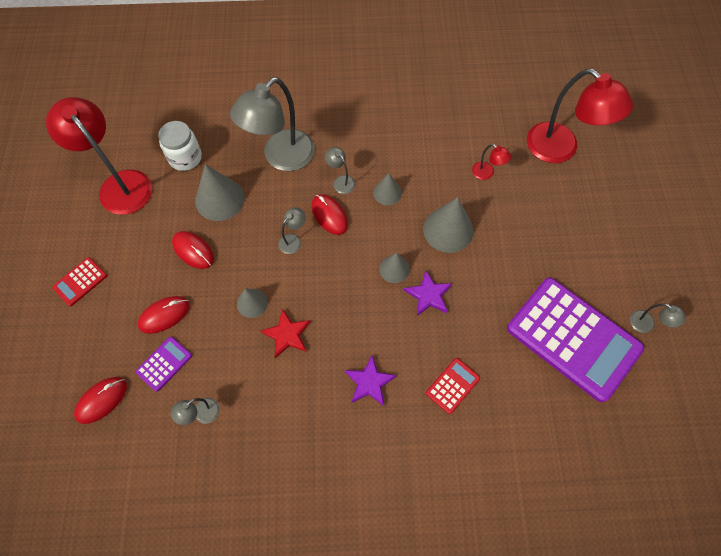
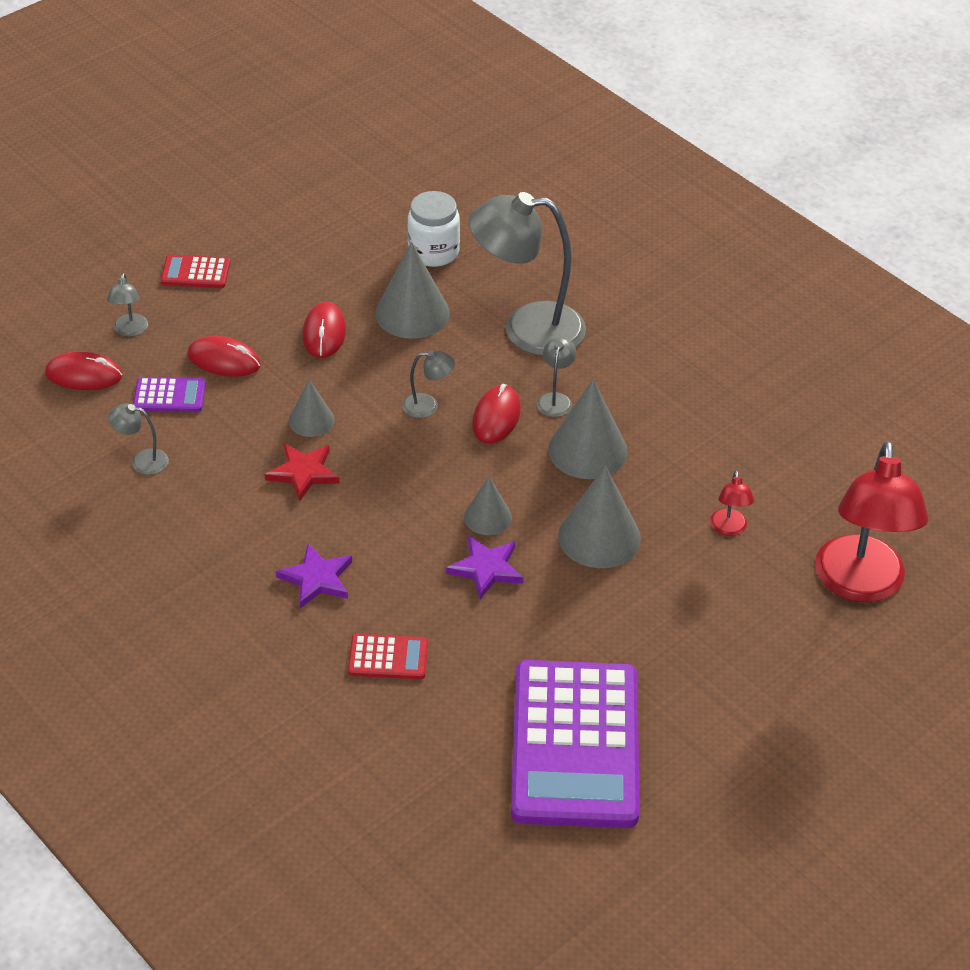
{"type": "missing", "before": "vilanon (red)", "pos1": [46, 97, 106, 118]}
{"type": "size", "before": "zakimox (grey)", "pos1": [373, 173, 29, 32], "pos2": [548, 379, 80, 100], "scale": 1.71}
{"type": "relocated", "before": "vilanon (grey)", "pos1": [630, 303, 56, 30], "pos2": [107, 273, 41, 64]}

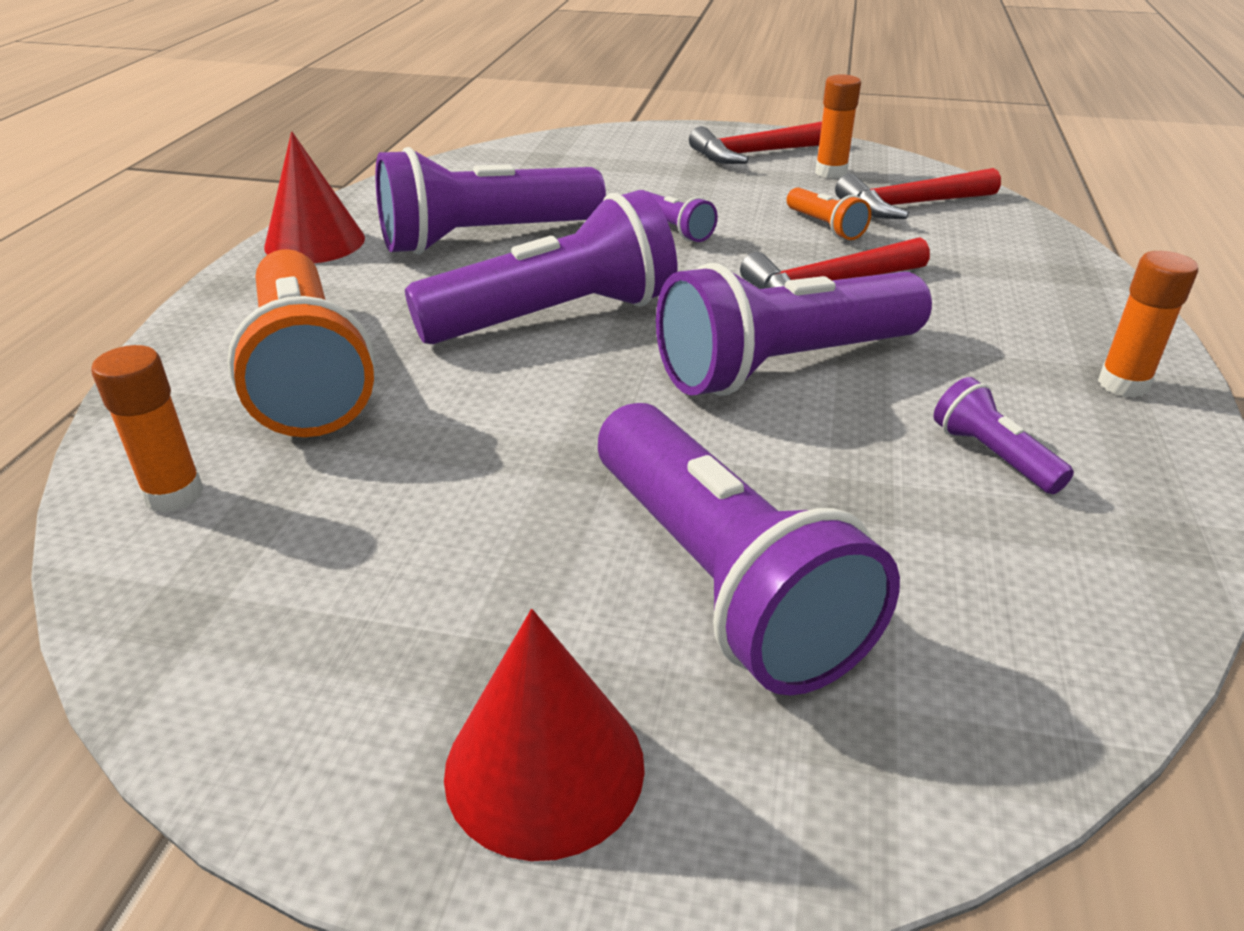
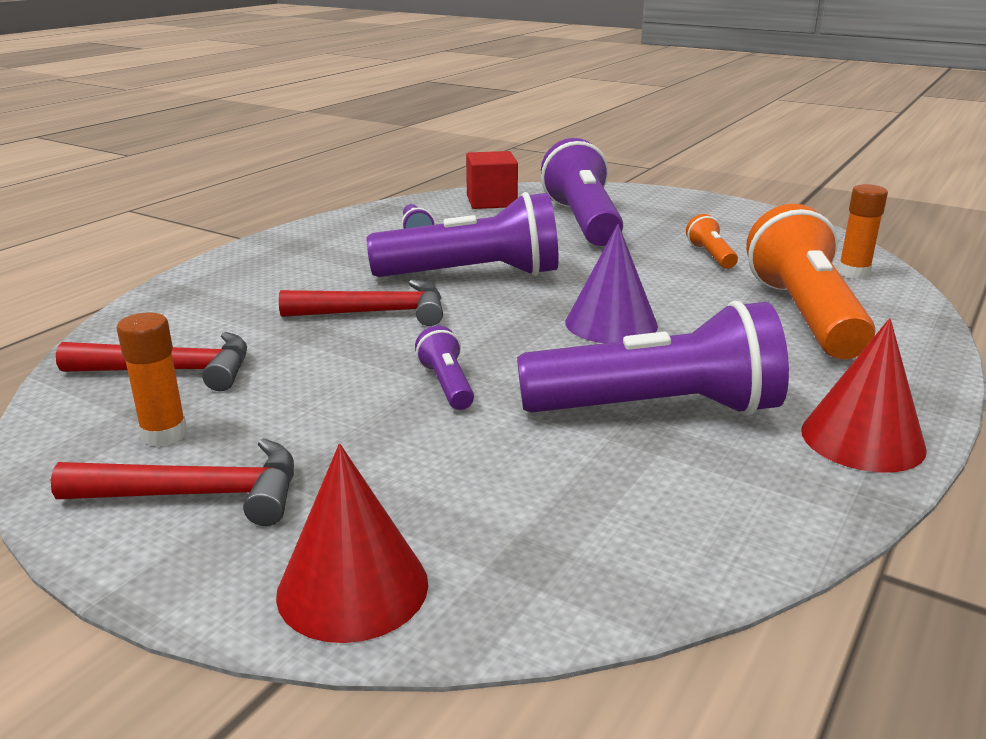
{"type": "exchanged", "before": "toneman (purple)", "after": "zakimox (purple)", "pos1": [405, 190, 272, 154], "pos2": [565, 224, 93, 119]}
{"type": "relocated", "before": "zakimox (red)", "pos1": [444, 609, 201, 252], "pos2": [276, 444, 152, 199]}
{"type": "relocated", "before": "toneman (orange)", "pos1": [787, 187, 84, 53], "pos2": [686, 214, 52, 55]}
{"type": "missing", "before": "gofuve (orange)", "pos1": [1098, 251, 100, 147]}
{"type": "appeared", "after": "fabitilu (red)", "pos2": [466, 151, 52, 58]}

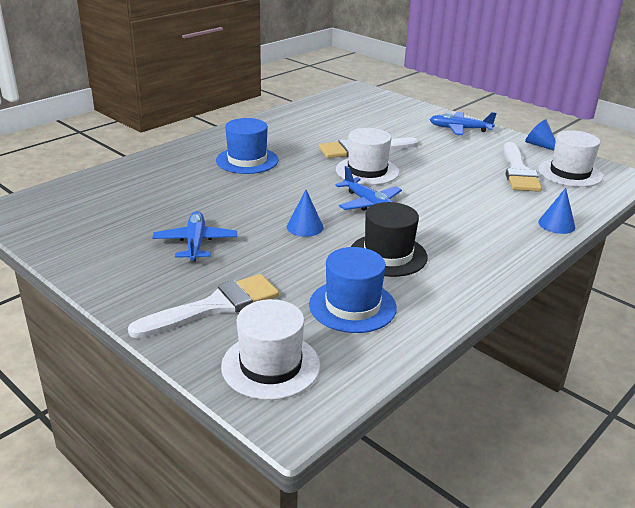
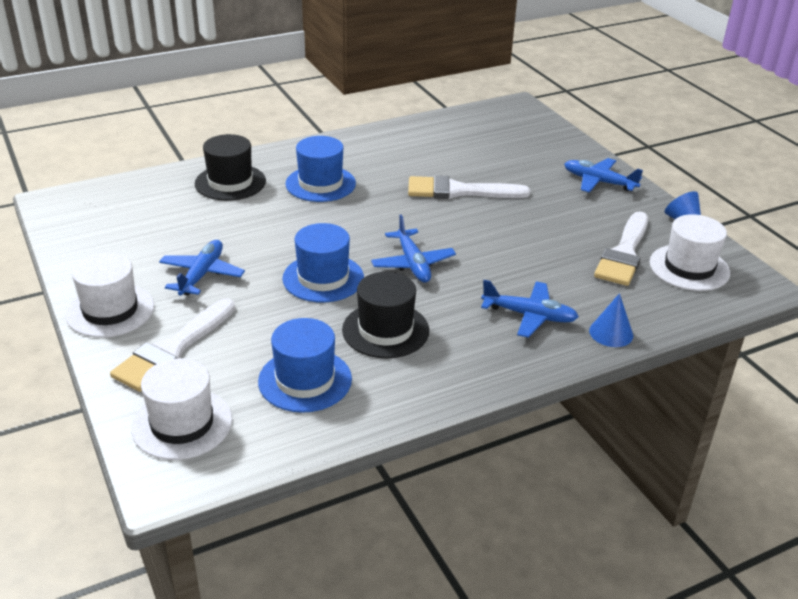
{"type": "spun", "before": "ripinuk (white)", "pos1": [128, 274, 151, 64], "pos2": [110, 298, 125, 94], "turn": 135}
{"type": "exchanged", "before": "zakimox (blue)", "after": "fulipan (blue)", "pos1": [287, 190, 37, 47], "pos2": [282, 223, 82, 80]}
{"type": "relocated", "before": "fulipan (white)", "pos1": [336, 128, 63, 57], "pos2": [65, 253, 89, 85]}
{"type": "appeared", "after": "fulipan (black)", "pos2": [195, 134, 71, 67]}
{"type": "appeared", "after": "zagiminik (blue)", "pos2": [481, 280, 98, 58]}

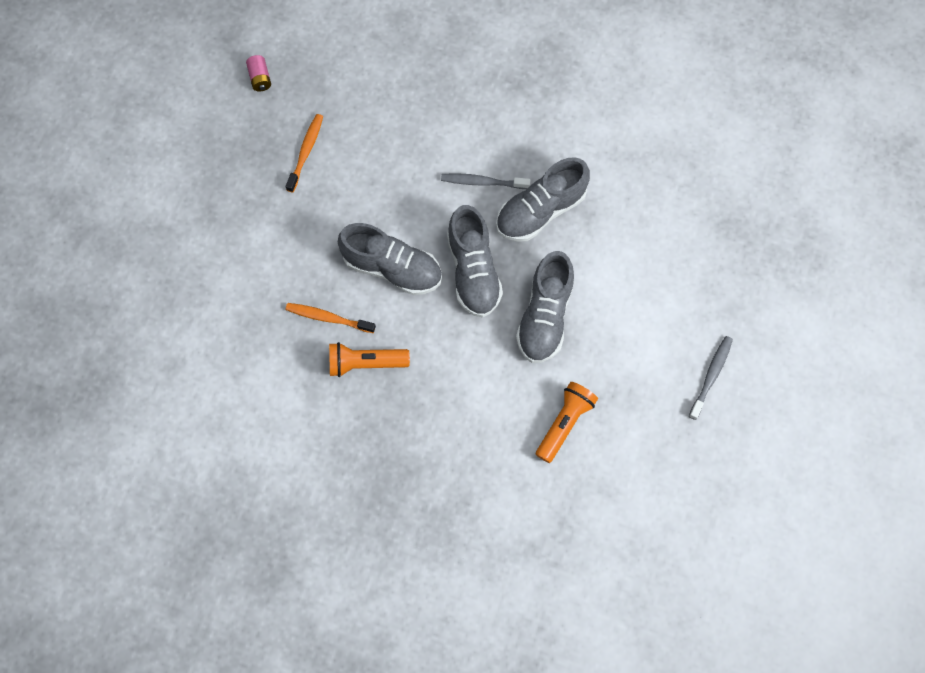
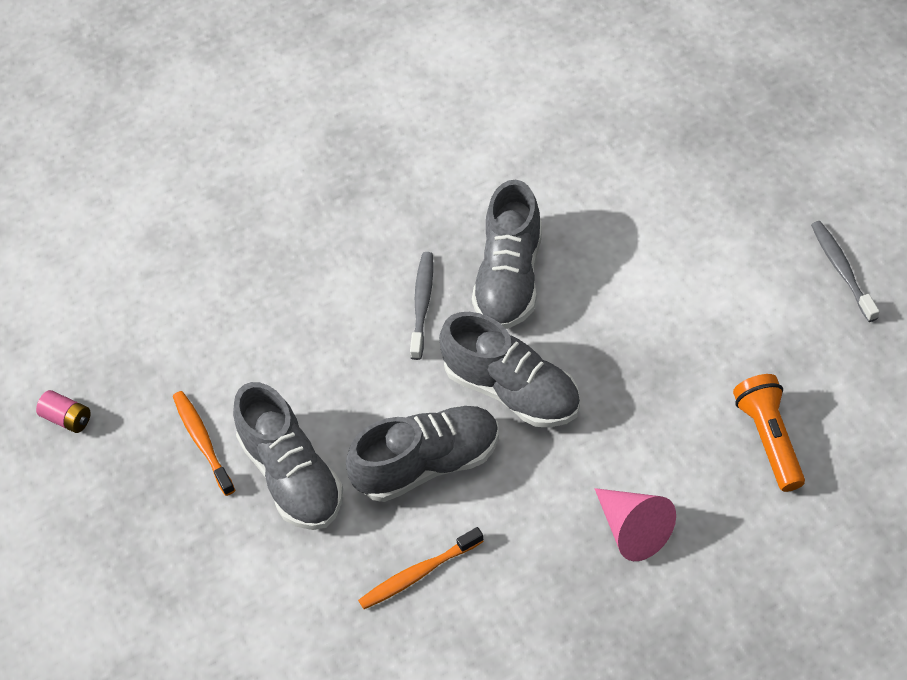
{"type": "missing", "before": "toneman (orange)", "pos1": [329, 342, 81, 35]}
{"type": "spun", "before": "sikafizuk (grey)", "pos1": [441, 173, 90, 16], "pos2": [410, 252, 23, 108], "turn": 135}
{"type": "relocated", "before": "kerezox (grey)", "pos1": [516, 251, 58, 112], "pos2": [233, 382, 110, 148]}
{"type": "appeared", "after": "zakimox (pink)", "pos2": [594, 488, 82, 73]}

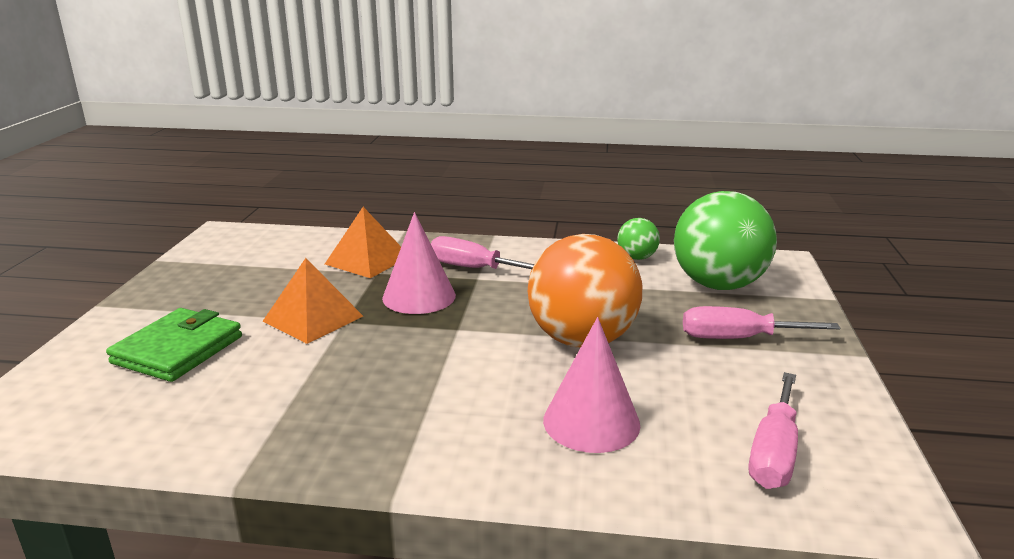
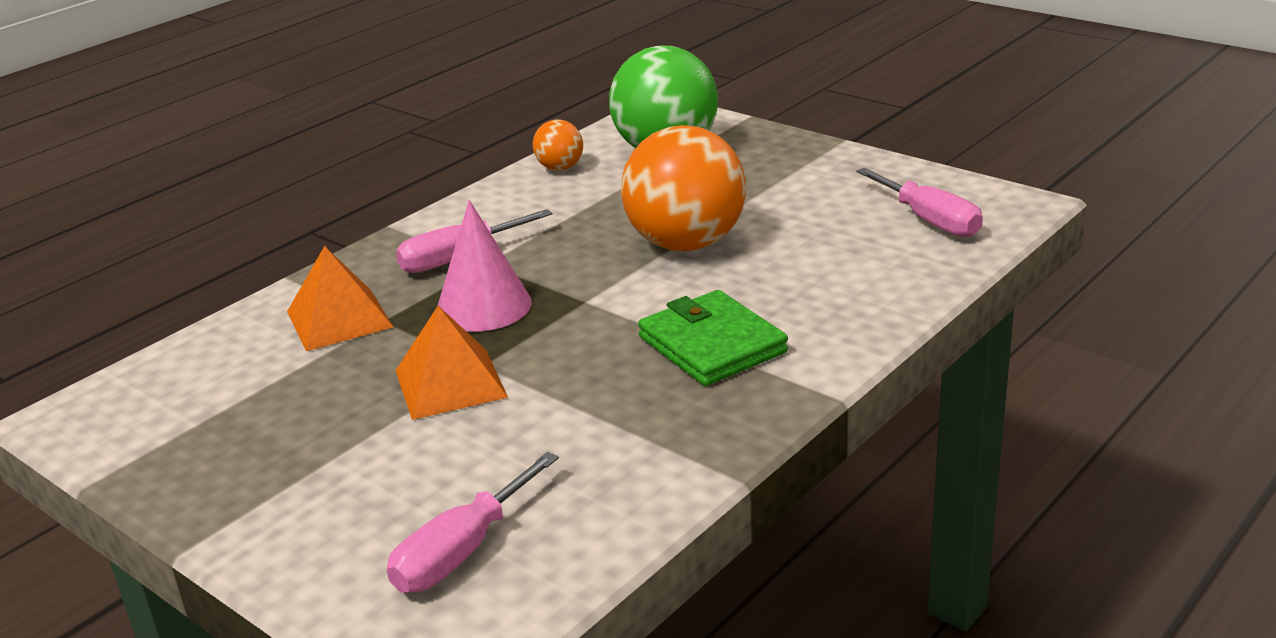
{"type": "relocated", "before": "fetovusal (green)", "pos1": [106, 308, 136, 74], "pos2": [638, 290, 150, 96]}
{"type": "missing", "before": "zakimox (pink)", "pos1": [543, 317, 97, 136]}
{"type": "colour", "before": "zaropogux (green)", "after": "zaropogux (orange)", "pos1": [617, 218, 43, 42], "pos2": [533, 119, 50, 51]}
{"type": "relocated", "before": "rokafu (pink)", "pos1": [683, 306, 157, 33], "pos2": [387, 452, 172, 141]}

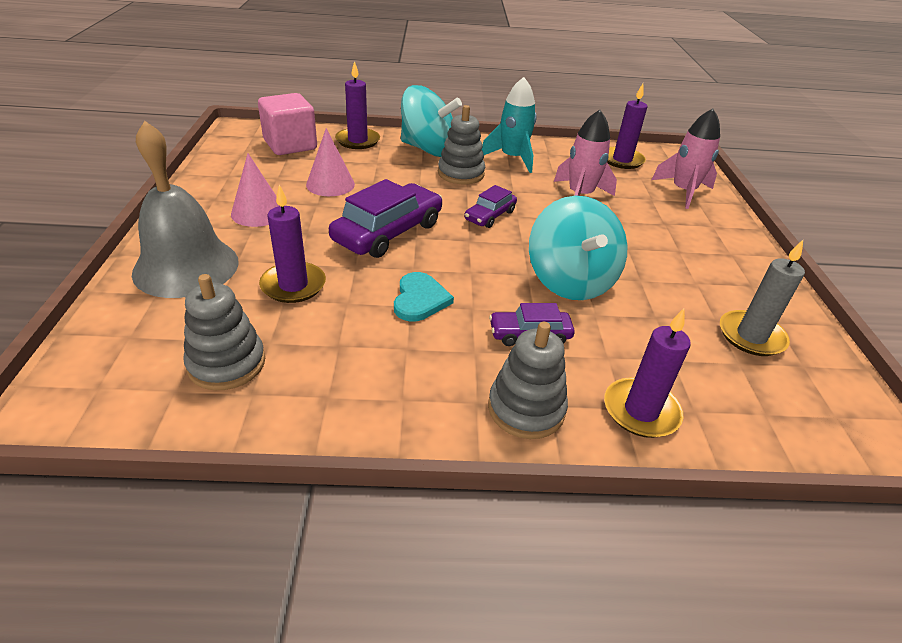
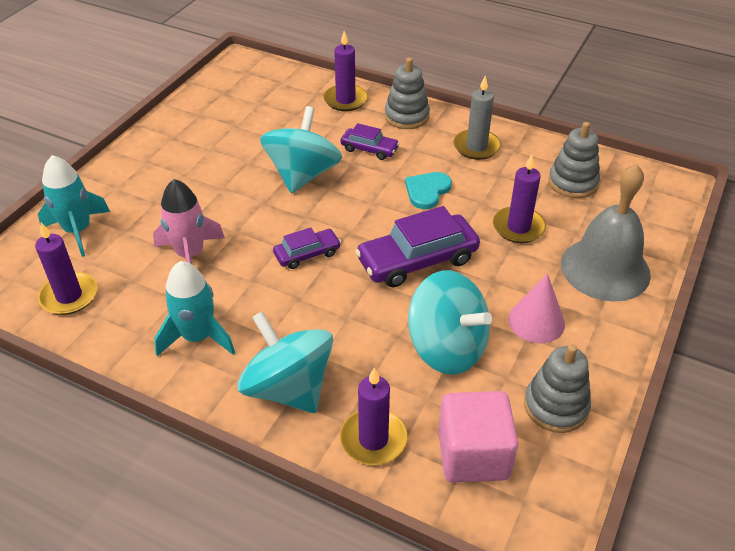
{"type": "exchanged", "before": "zakimox (pink)", "after": "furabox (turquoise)", "pos1": [306, 128, 49, 68], "pos2": [408, 270, 84, 105]}
{"type": "relocated", "before": "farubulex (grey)", "pos1": [438, 105, 47, 79], "pos2": [524, 344, 67, 89]}
{"type": "colour", "before": "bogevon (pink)", "after": "bogevon (turquoise)", "pos1": [652, 109, 68, 100], "pos2": [38, 155, 72, 102]}
{"type": "relocated", "before": "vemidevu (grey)", "pos1": [720, 240, 85, 116], "pos2": [453, 76, 48, 84]}

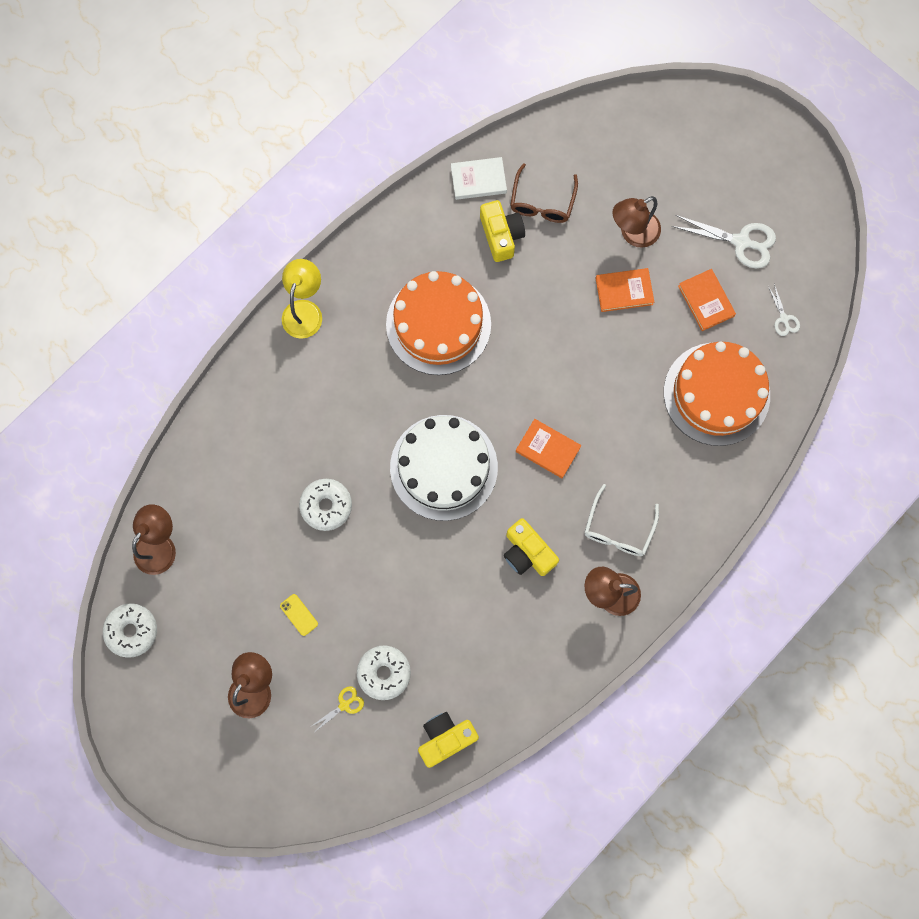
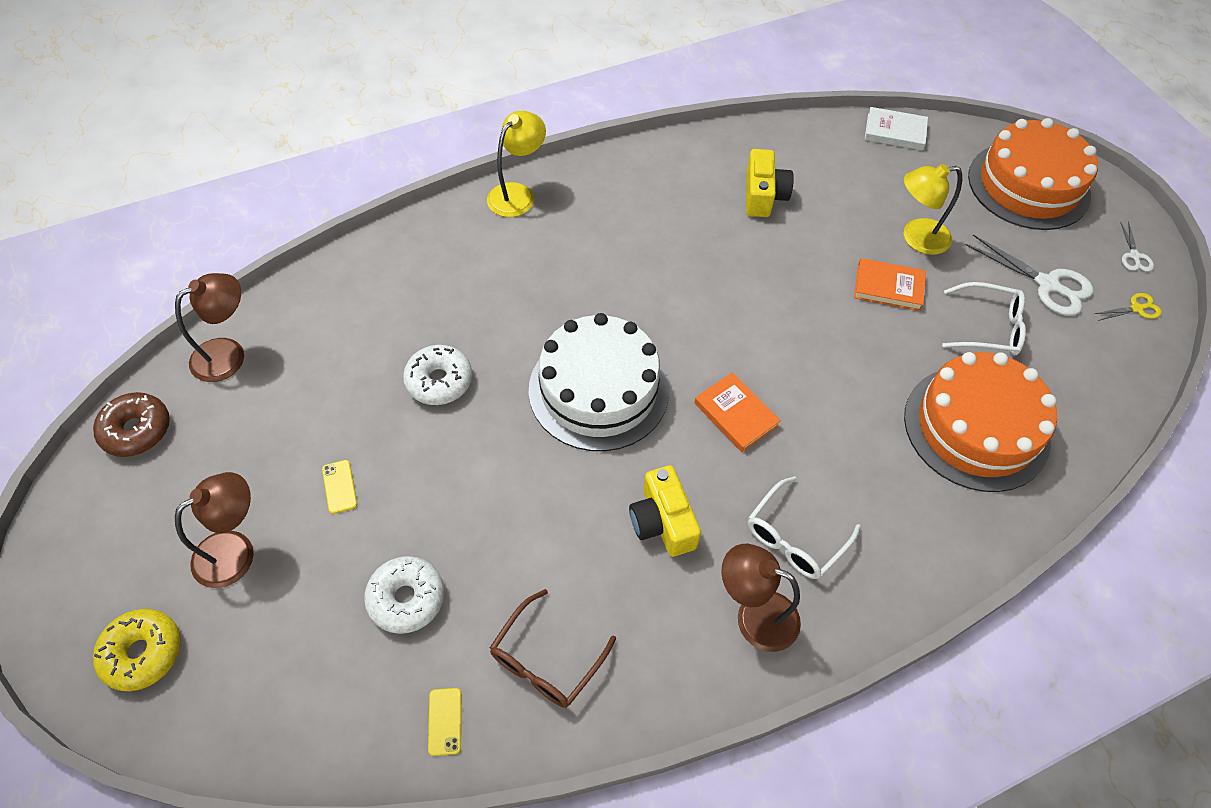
{"type": "colour", "before": "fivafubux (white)", "after": "fivafubux (brown)", "pos1": [103, 603, 54, 55], "pos2": [93, 392, 77, 65]}
{"type": "relocated", "before": "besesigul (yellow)", "pos1": [310, 686, 54, 45], "pos2": [1095, 293, 67, 28]}
{"type": "relocated", "before": "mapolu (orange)", "pos1": [386, 271, 105, 104], "pos2": [968, 118, 130, 112]}
{"type": "exchanged", "before": "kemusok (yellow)", "after": "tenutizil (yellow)", "pos1": [418, 712, 61, 56], "pos2": [428, 688, 33, 68]}
{"type": "relocated", "before": "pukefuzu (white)", "pos1": [451, 157, 56, 43], "pos2": [865, 107, 63, 43]}
{"type": "relocated", "before": "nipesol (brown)", "pos1": [510, 163, 68, 60], "pos2": [490, 589, 126, 119]}
{"type": "colour", "before": "vilanon (brown)", "after": "vilanon (yellow)", "pos1": [612, 196, 49, 52], "pos2": [904, 164, 58, 91]}
{"type": "exchanged", "before": "pukefuzu (orange)", "after": "nipesol (white)", "pos1": [678, 269, 58, 62], "pos2": [942, 282, 84, 74]}
{"type": "relocated", "before": "besesigul (white)", "pos1": [768, 284, 32, 52], "pos2": [1120, 222, 34, 50]}
{"type": "appeared", "after": "fivafubux (yellow)", "pos2": [93, 609, 88, 82]}

